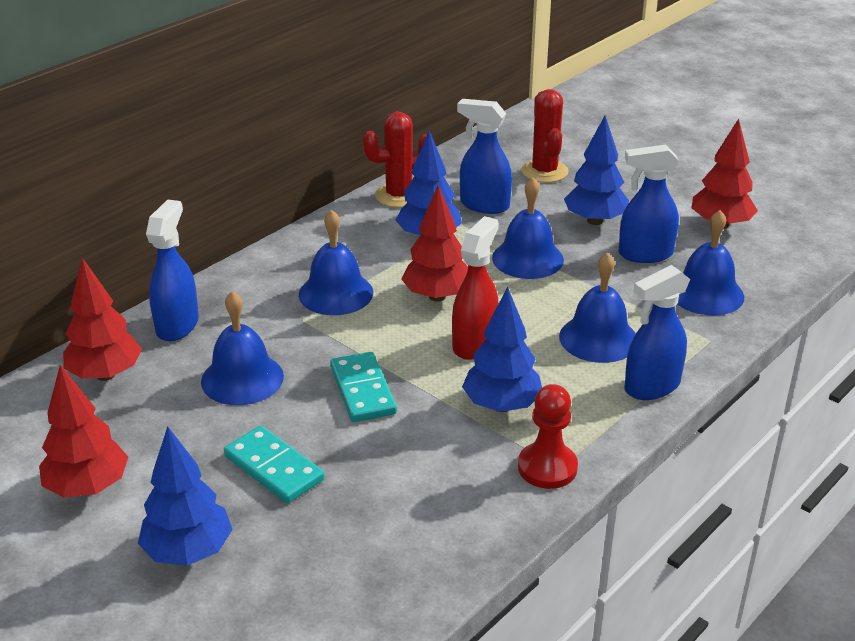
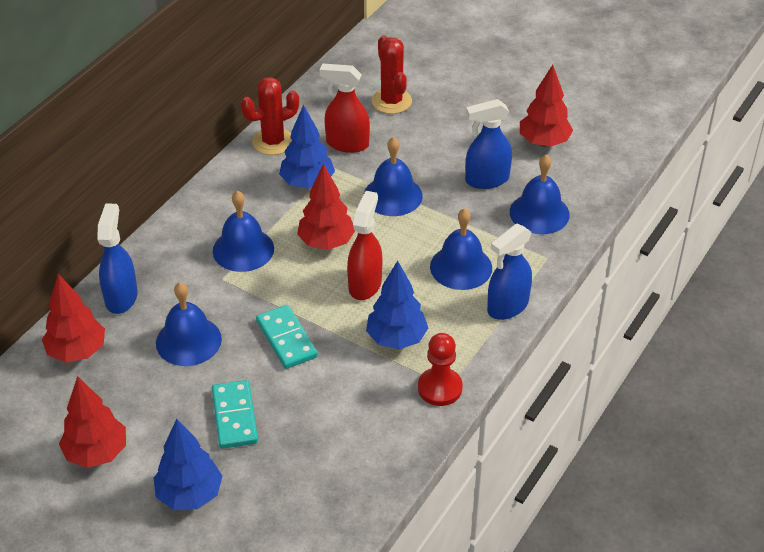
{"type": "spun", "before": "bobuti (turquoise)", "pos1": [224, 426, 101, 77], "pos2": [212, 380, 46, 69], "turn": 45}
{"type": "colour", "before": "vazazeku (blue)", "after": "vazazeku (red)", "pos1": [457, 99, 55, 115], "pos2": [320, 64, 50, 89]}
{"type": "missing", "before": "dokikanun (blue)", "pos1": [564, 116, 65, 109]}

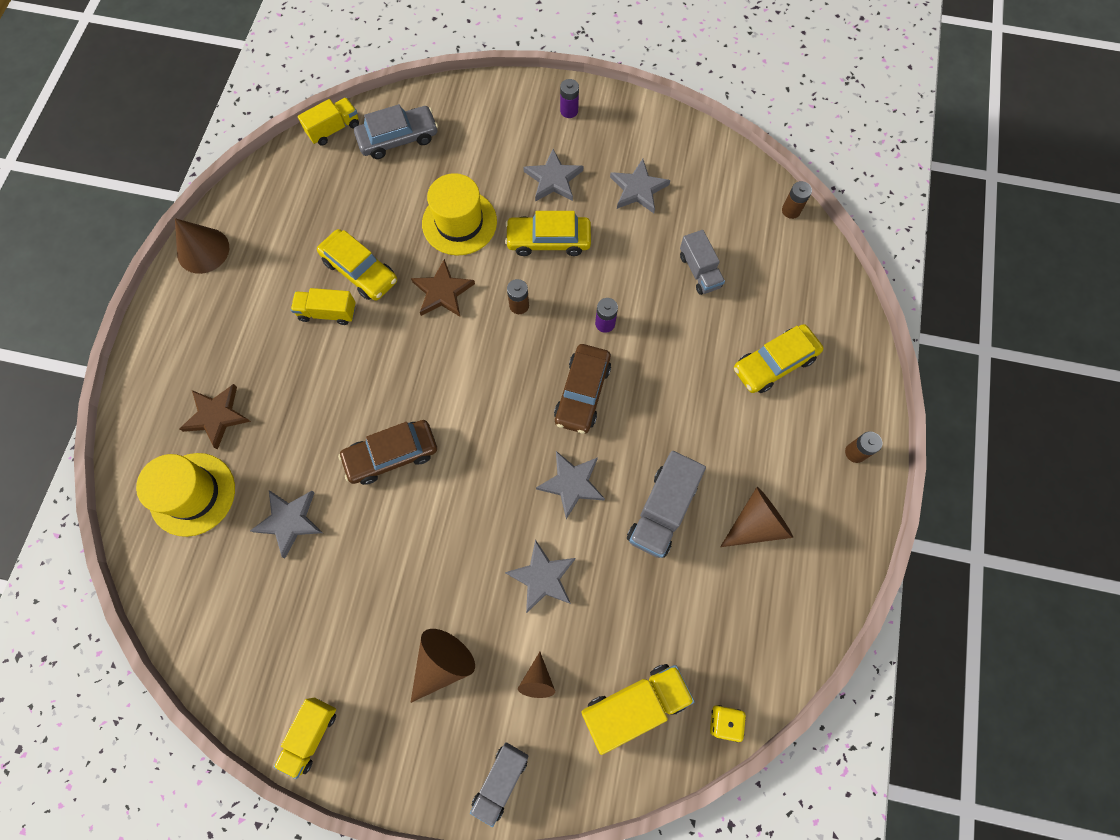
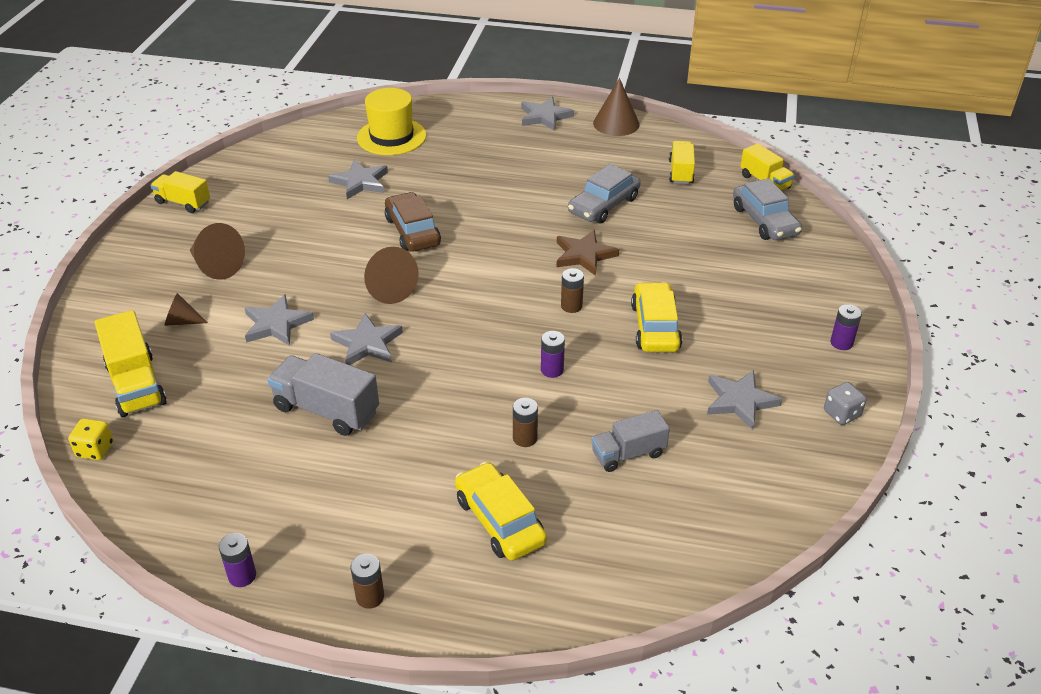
{"type": "missing", "before": "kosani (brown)", "pos1": [179, 384, 72, 66]}
{"type": "relocated", "before": "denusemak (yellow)", "pos1": [291, 288, 65, 37], "pos2": [669, 141, 26, 43]}
{"type": "colour", "before": "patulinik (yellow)", "after": "patulinik (grey)", "pos1": [317, 229, 80, 72], "pos2": [568, 164, 73, 60]}
{"type": "missing", "before": "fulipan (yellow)", "pos1": [422, 173, 75, 82]}
{"type": "missing", "before": "denusemak (grey)", "pos1": [470, 742, 58, 85]}
{"type": "relocated", "before": "kosani (grey)", "pos1": [523, 149, 60, 53], "pos2": [521, 97, 53, 34]}
{"type": "missing", "before": "patulinik (brown)", "pos1": [554, 344, 57, 90]}
{"type": "relocated", "before": "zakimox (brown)", "pos1": [720, 487, 73, 60], "pos2": [364, 247, 55, 57]}
{"type": "relocated", "before": "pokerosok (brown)", "pos1": [782, 181, 30, 38], "pos2": [513, 398, 25, 49]}
{"type": "appeared", "after": "pokerosok (purple)", "pos2": [219, 533, 37, 54]}
{"type": "appeared", "after": "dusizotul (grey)", "pos2": [824, 382, 43, 43]}

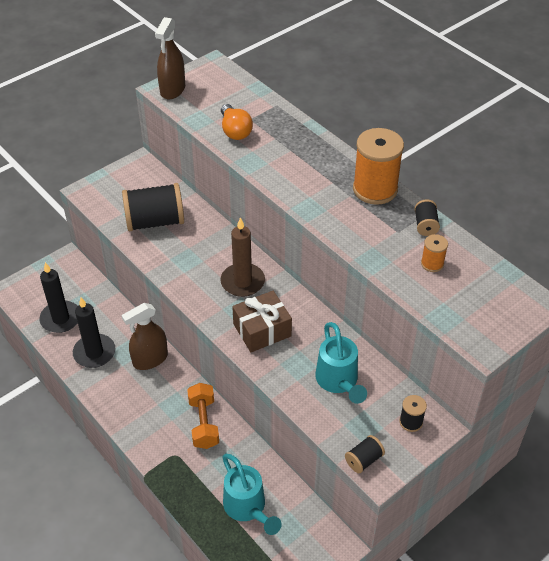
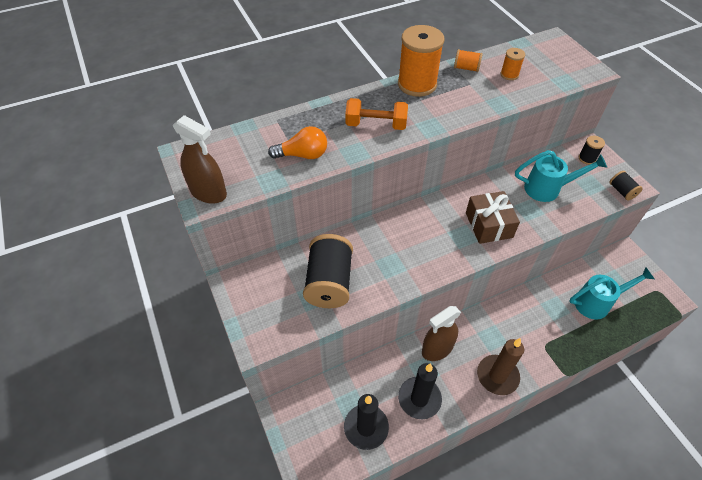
{"type": "spun", "before": "vazazeku (brown)", "pos1": [121, 303, 47, 67], "pos2": [422, 306, 39, 55], "turn": 75}
{"type": "relocated", "before": "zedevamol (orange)", "pos1": [187, 383, 32, 66], "pos2": [346, 98, 62, 32]}
{"type": "relocated", "before": "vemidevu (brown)", "pos1": [220, 217, 45, 80], "pos2": [477, 338, 47, 57]}
{"type": "colour", "before": "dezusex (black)", "after": "dezusex (orange)", "pos1": [414, 200, 26, 36], "pos2": [454, 49, 29, 23]}

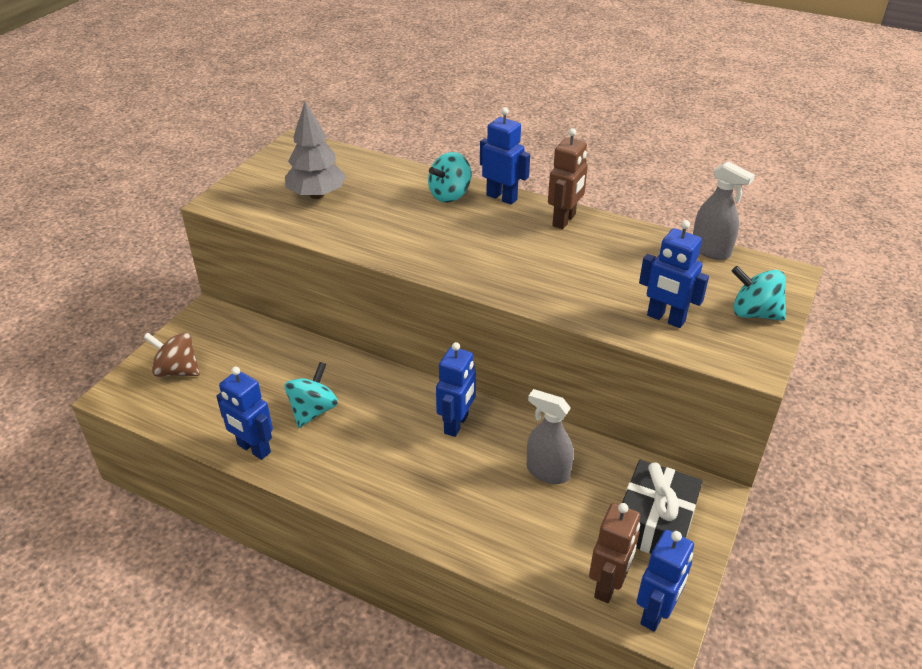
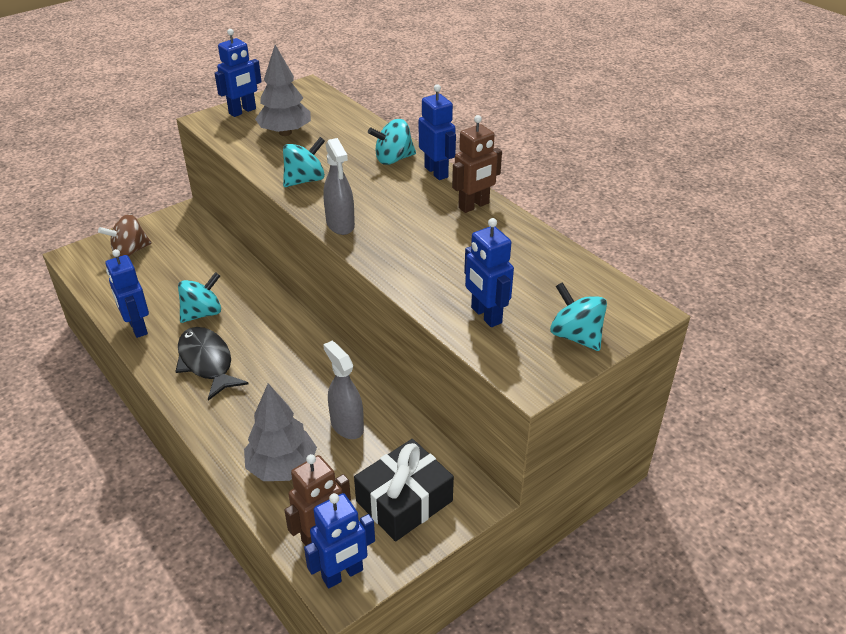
{"type": "spun", "before": "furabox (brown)", "pos1": [143, 333, 57, 44], "pos2": [98, 214, 54, 43], "turn": -75}
{"type": "relocated", "before": "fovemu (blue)", "pos1": [436, 342, 40, 95], "pos2": [215, 29, 47, 88]}
{"type": "relocated", "before": "vazazeku (grey)", "pos1": [693, 161, 62, 99], "pos2": [323, 138, 32, 97]}
{"type": "appeared", "after": "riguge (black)", "pos2": [175, 327, 73, 74]}
{"type": "appeared", "after": "dokikanun (grey)", "pos2": [244, 383, 73, 98]}
{"type": "appeared", "after": "furabox (turquoise)", "pos2": [283, 137, 42, 50]}

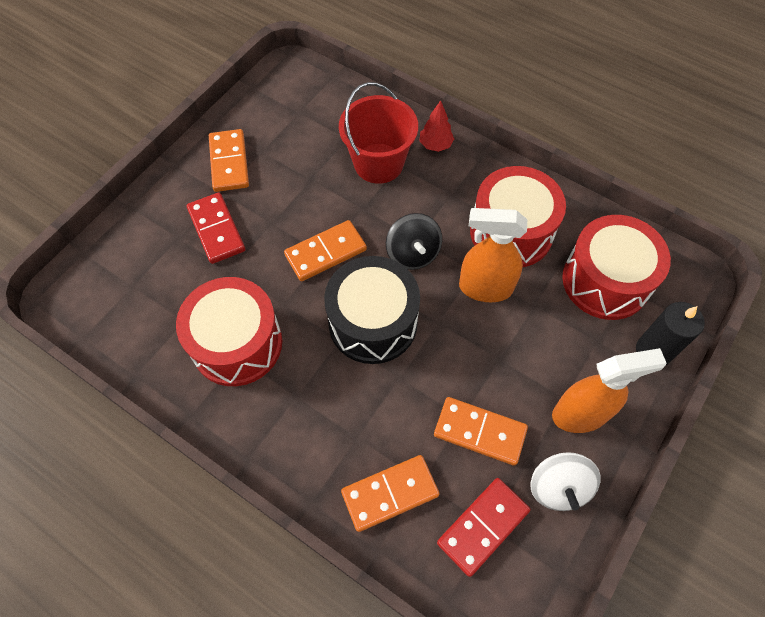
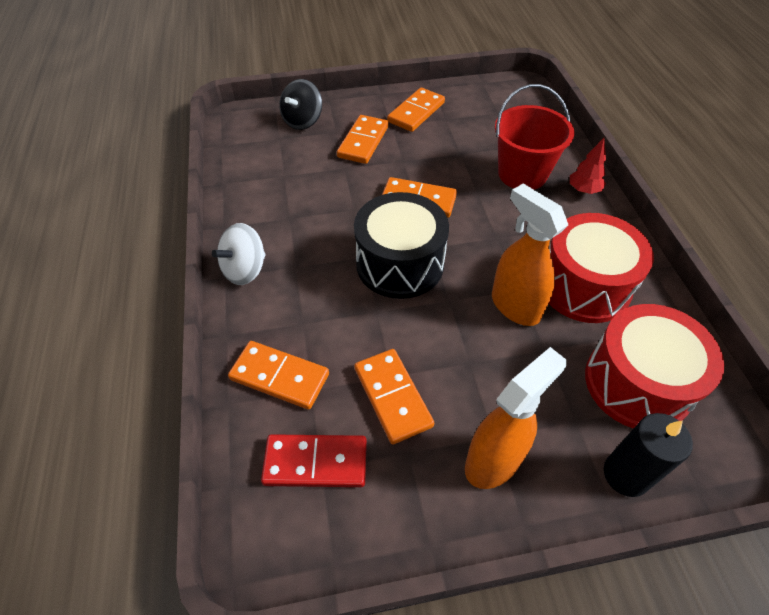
{"type": "missing", "before": "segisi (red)", "pos1": [176, 277, 106, 109]}
{"type": "colour", "before": "bobuti (red)", "after": "bobuti (orange)", "pos1": [187, 192, 58, 72], "pos2": [337, 115, 52, 49]}
{"type": "relocated", "before": "furabox (black)", "pos1": [386, 213, 56, 57], "pos2": [279, 79, 43, 51]}
{"type": "relocated", "before": "furabox (white)", "pos1": [530, 452, 71, 59], "pos2": [212, 223, 54, 62]}
{"type": "spun", "before": "vazazeku (orange)", "pos1": [552, 348, 114, 85], "pos2": [465, 347, 102, 142], "turn": -75}

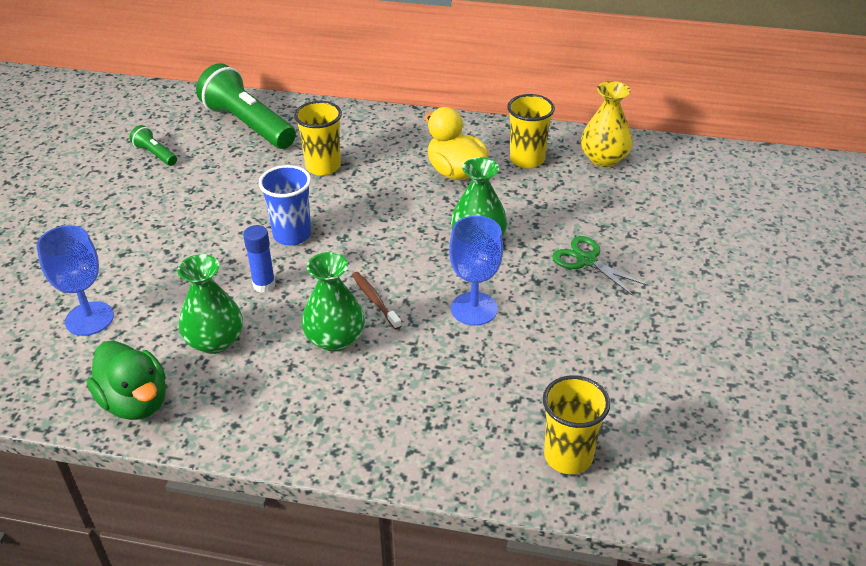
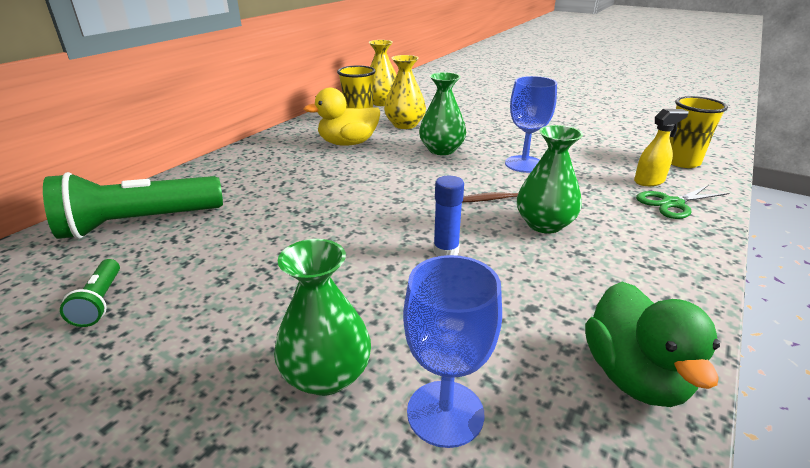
{"type": "spun", "before": "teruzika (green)", "pos1": [87, 340, 79, 80], "pos2": [585, 282, 135, 125], "turn": 105}
{"type": "spun", "before": "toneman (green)", "pos1": [129, 125, 48, 41], "pos2": [60, 259, 60, 68], "turn": -75}
{"type": "relocated", "before": "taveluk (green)", "pos1": [177, 254, 66, 100], "pos2": [274, 239, 97, 157]}
{"type": "missing", "before": "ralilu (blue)", "pos1": [259, 165, 52, 80]}
{"type": "missing", "before": "ralilu (yellow)", "pos1": [294, 101, 48, 75]}
{"type": "relocated", "before": "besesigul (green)", "pos1": [552, 236, 96, 60], "pos2": [636, 185, 93, 34]}
{"type": "appeared", "after": "taveluk (yellow)", "pos2": [384, 55, 42, 74]}
{"type": "appeared", "after": "vazazeku (yellow)", "pos2": [634, 109, 55, 77]}

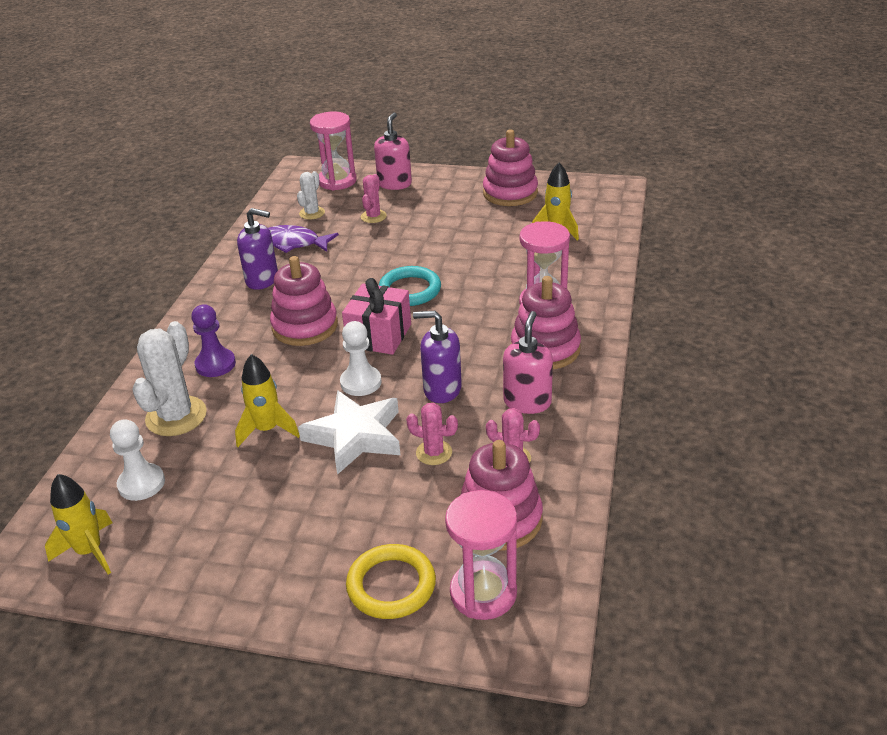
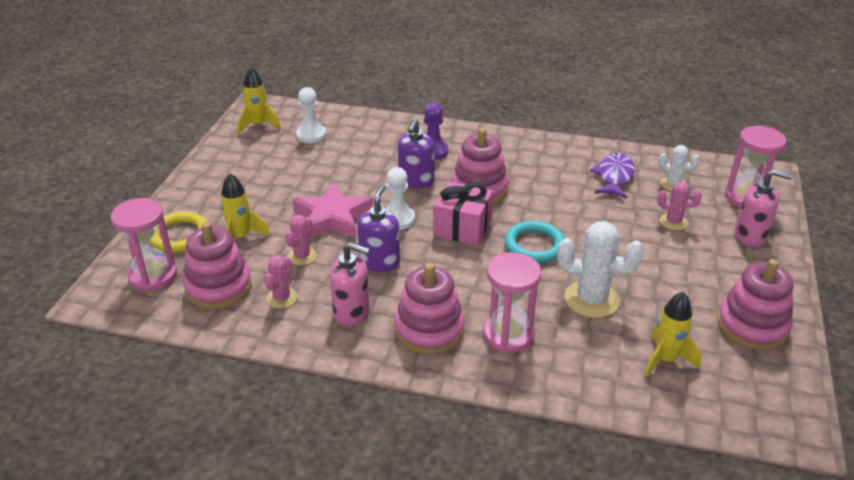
{"type": "relocated", "before": "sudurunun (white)", "pos1": [132, 321, 75, 115], "pos2": [557, 221, 87, 97]}
{"type": "relocated", "before": "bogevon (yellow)", "pos1": [235, 354, 65, 93], "pos2": [220, 173, 50, 67]}
{"type": "relocated", "before": "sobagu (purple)", "pos1": [237, 208, 41, 82], "pos2": [398, 119, 37, 70]}
{"type": "colour", "before": "kosani (white)", "after": "kosani (pink)", "pos1": [298, 390, 102, 85], "pos2": [292, 182, 81, 57]}

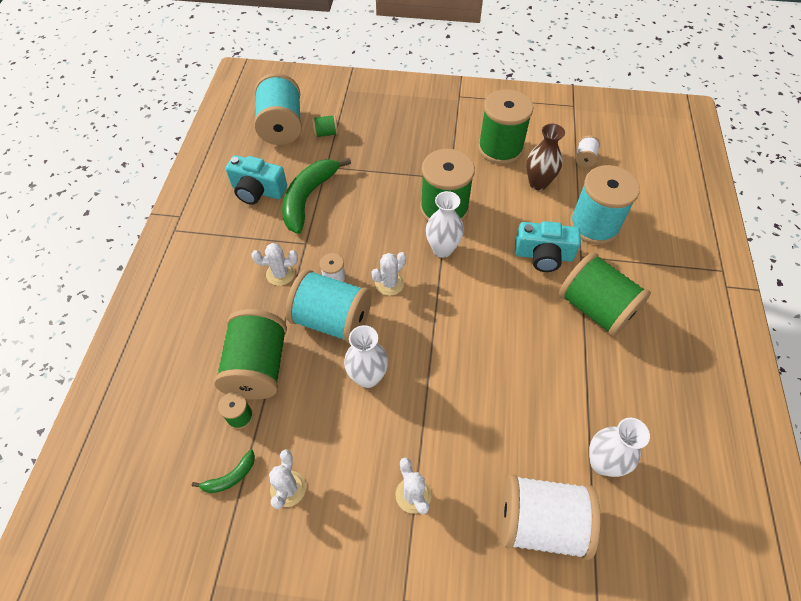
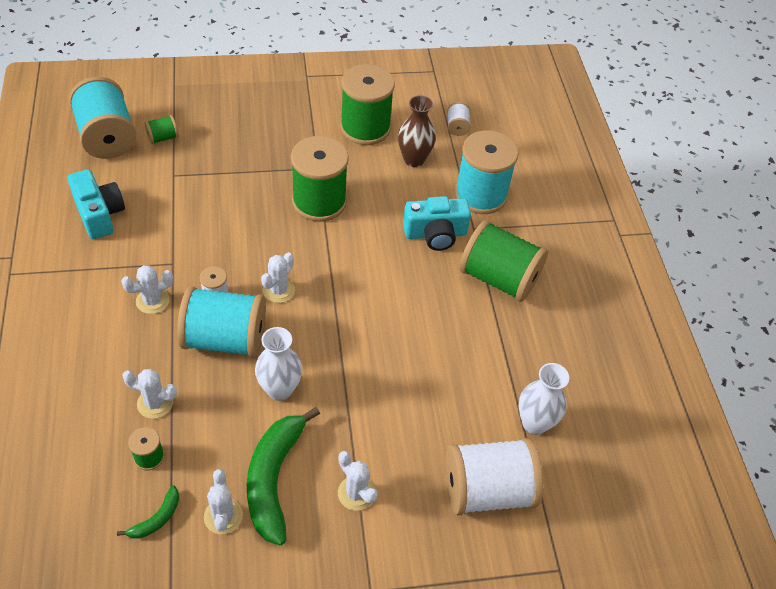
{"type": "exchanged", "before": "dezusex (green)", "after": "sudurunun (white)", "pos1": [214, 309, 73, 91], "pos2": [122, 369, 55, 50]}
{"type": "spun", "before": "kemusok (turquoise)", "pos1": [226, 155, 61, 50], "pos2": [68, 169, 57, 70], "turn": -120}
{"type": "relocated", "before": "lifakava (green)", "pos1": [282, 158, 69, 76], "pos2": [247, 407, 73, 139]}
{"type": "missing", "before": "taveluk (white)", "pos1": [426, 191, 38, 67]}

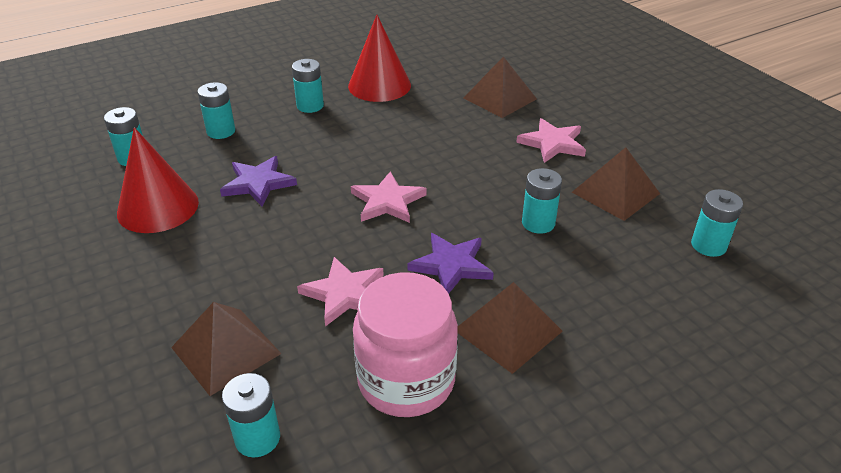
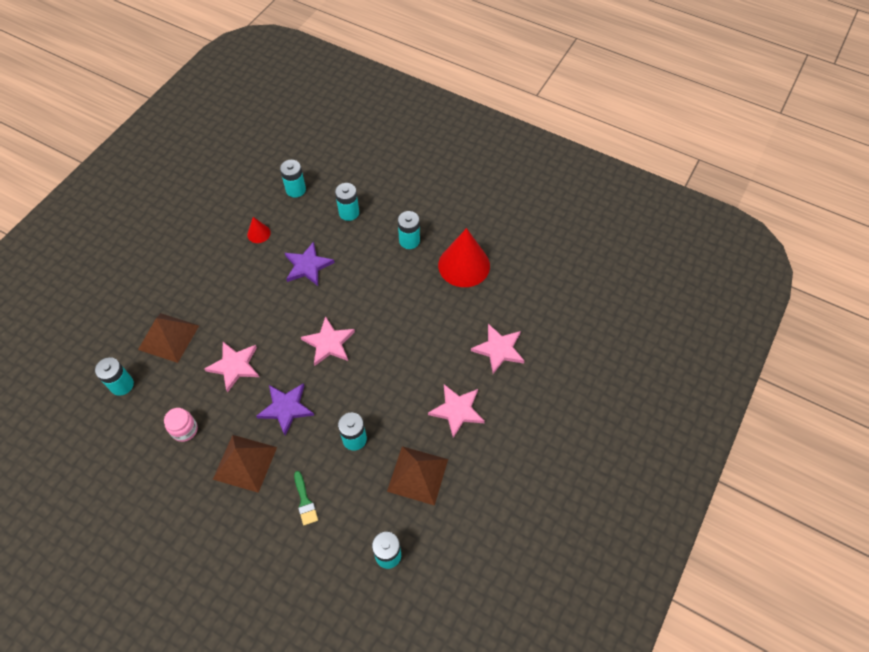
{"type": "size", "before": "zakimox (red)", "pos1": [117, 127, 82, 106], "pos2": [247, 217, 24, 26], "scale": 0.46}
{"type": "size", "before": "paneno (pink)", "pos1": [353, 272, 105, 145], "pos2": [164, 408, 34, 34], "scale": 0.47}
{"type": "exchanged", "before": "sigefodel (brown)", "after": "kosani (pink)", "pos1": [464, 56, 73, 62], "pos2": [471, 324, 53, 50]}
{"type": "appeared", "after": "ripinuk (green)", "pos2": [294, 471, 24, 55]}

